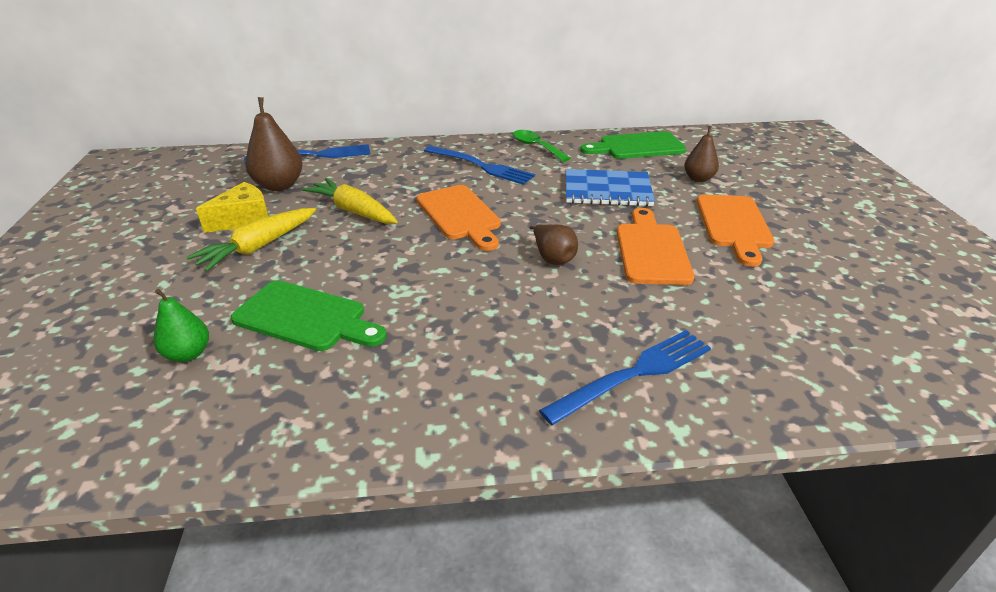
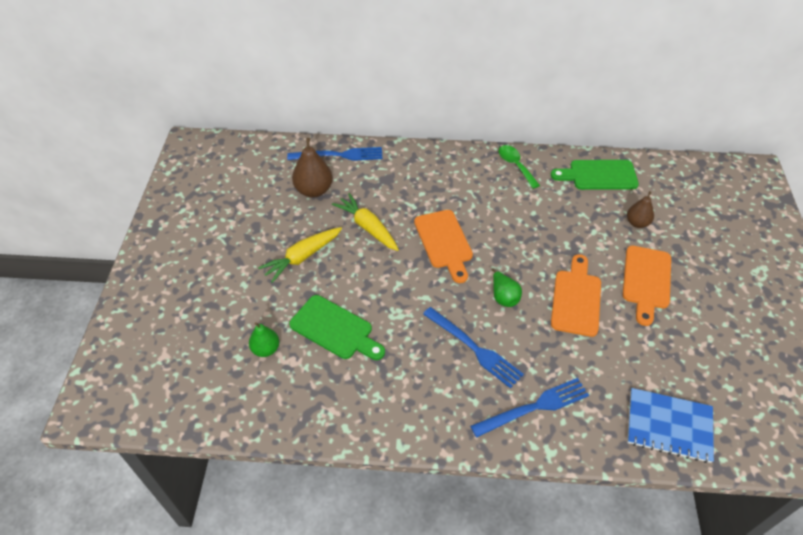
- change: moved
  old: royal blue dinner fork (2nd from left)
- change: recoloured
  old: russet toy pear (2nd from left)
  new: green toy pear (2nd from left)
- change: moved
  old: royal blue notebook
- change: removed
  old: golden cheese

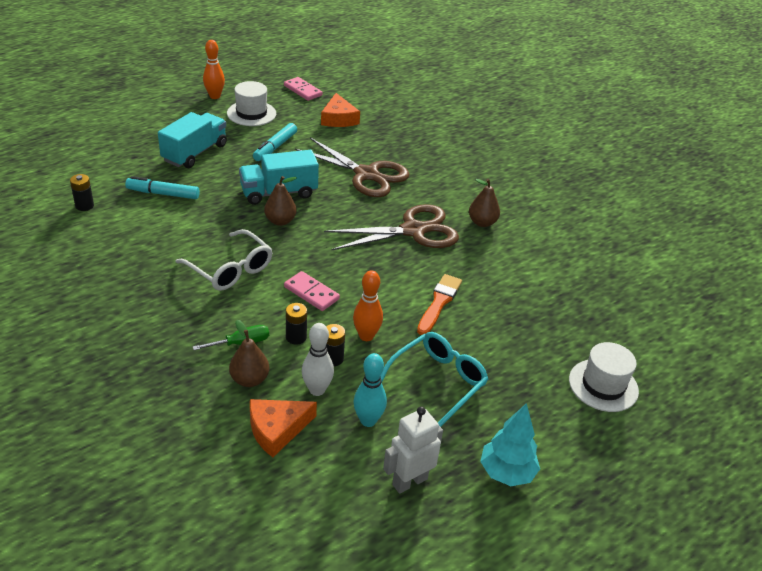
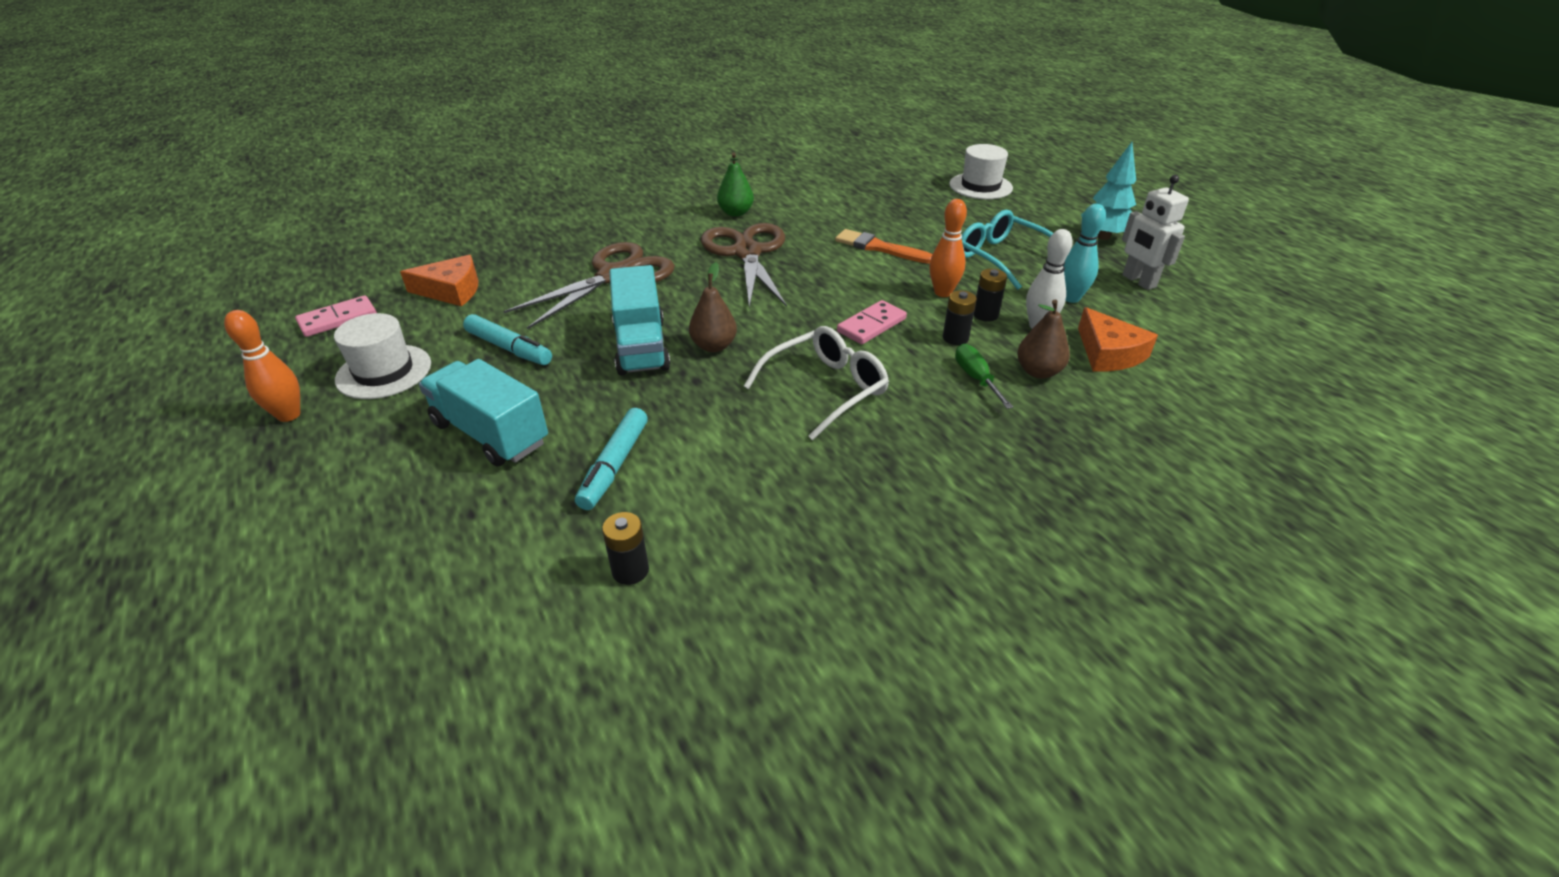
- change: recoloured
  old: russet toy pear (3rd from left)
  new: green toy pear

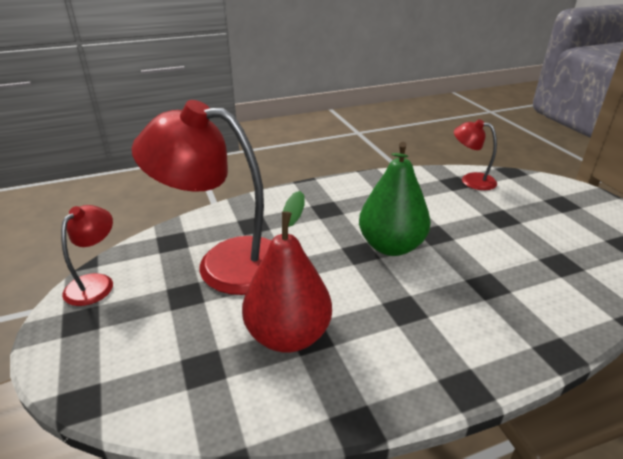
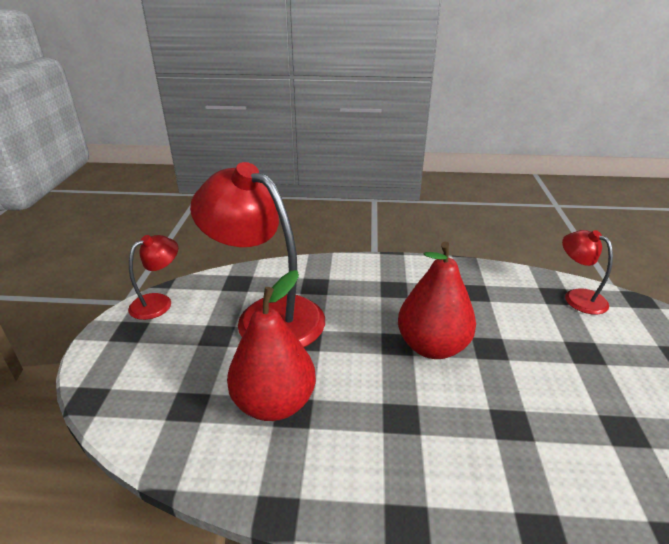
- change: recoloured
  old: green toy pear
  new: scarlet toy pear (2nd from left)

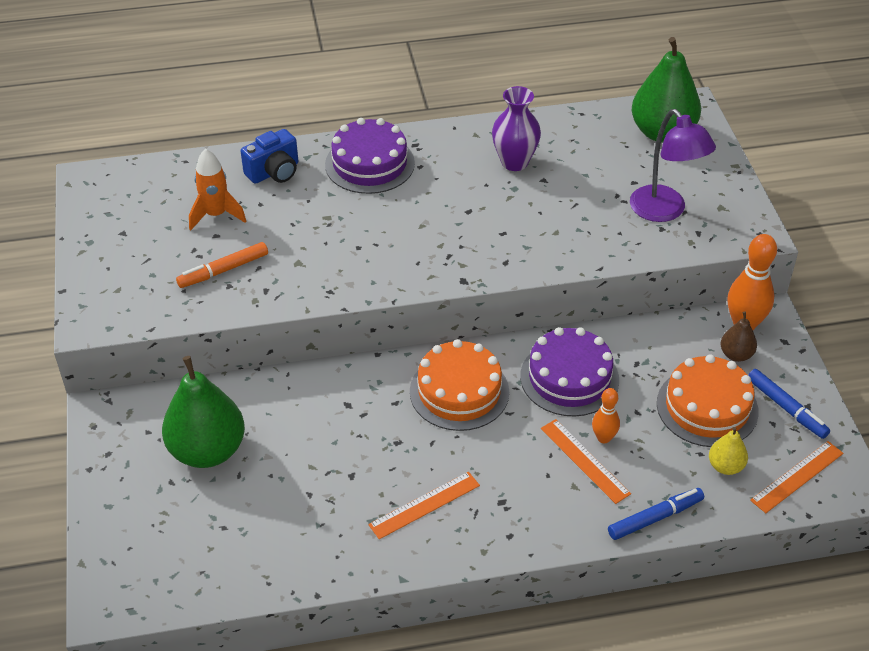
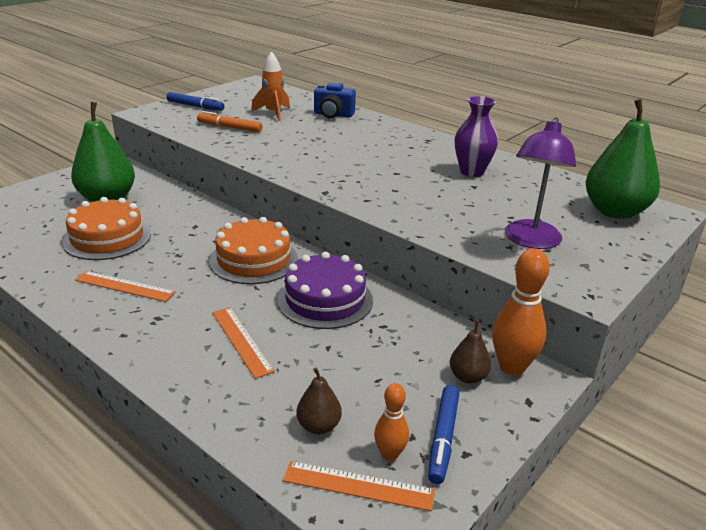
- change: moved
  old: orange-coloured layer cake (2nd from left in the first image)
  new: orange-coloured layer cake (1st from left)
- change: moved
  old: royal blue marker (1st from left)
- change: turned
  old: orange-coloured ruler (2nd from left)
  degrees: -45
- change: recoloured
  old: golden toy pear
  new: russet toy pear (1st from left)
- change: moved
  old: orange-coloured skittle (1st from left)
- change: removed
  old: purple layer cake (1st from left)

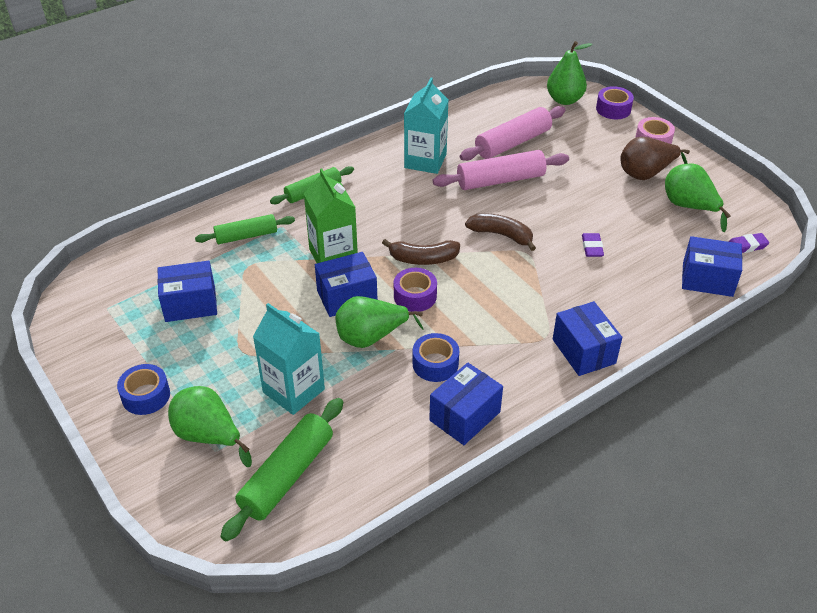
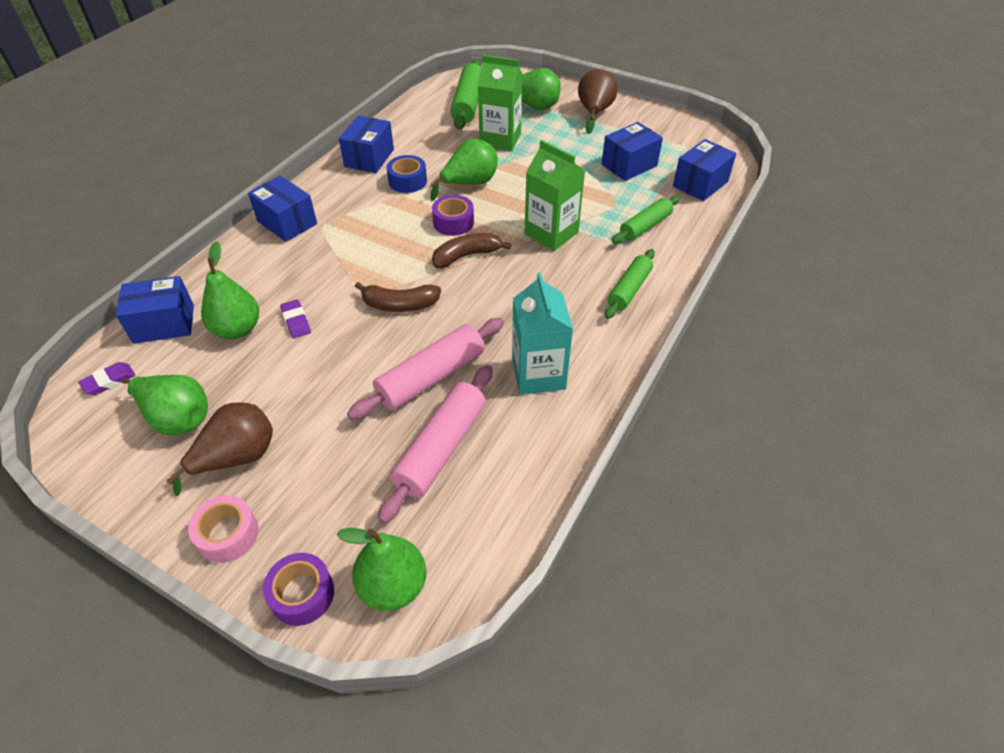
- change: added
  new: green toy pear (2nd from left)
- change: recoloured
  old: teal juice carton (1st from left)
  new: green juice carton (1st from left)
- change: replaced
  old: royal blue tape (1st from left)
  new: russet toy pear (2nd from left)
- change: moved
  old: royal blue parcel (2nd from left in the first image)
  new: royal blue parcel (5th from left)

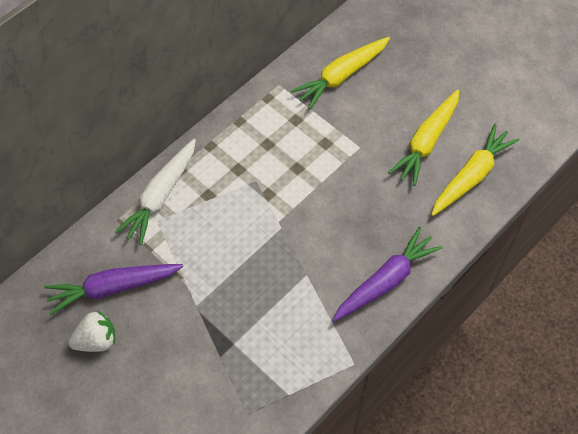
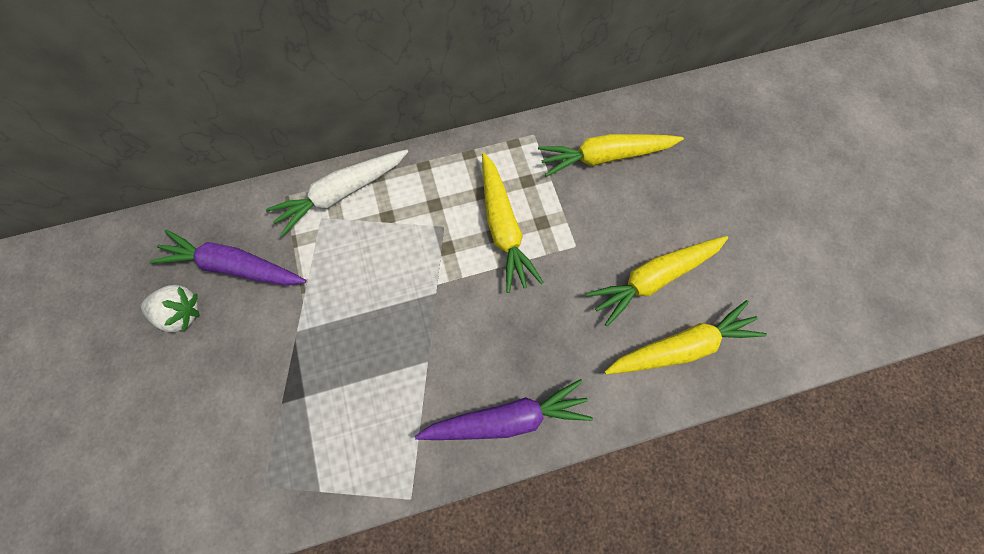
- change: added
  new: golden root vegetable (1st from left)

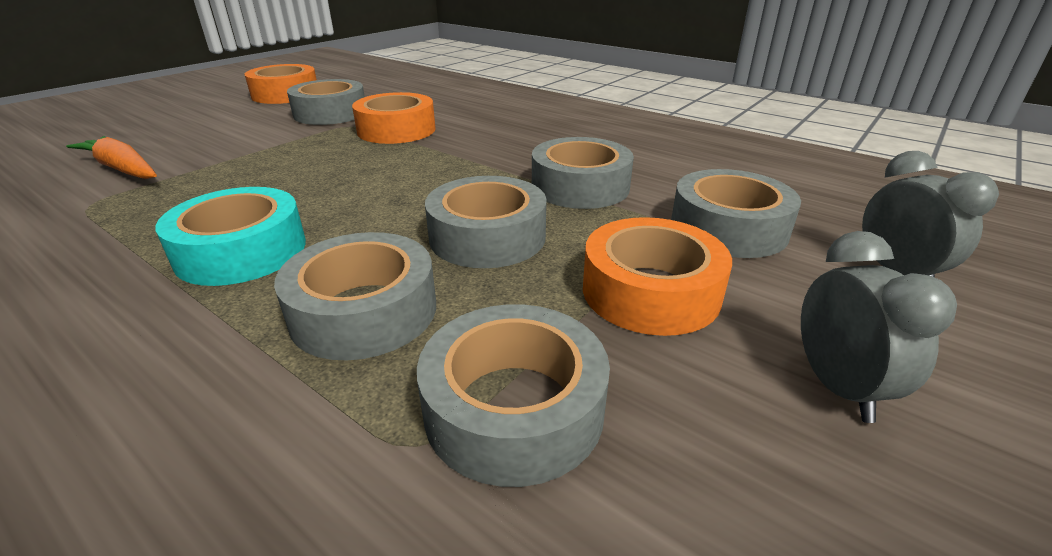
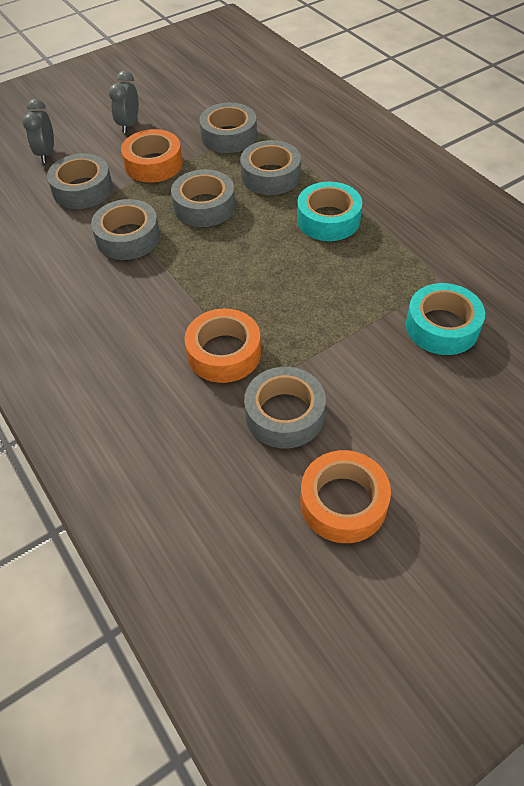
- change: replaced
  old: orange-coloured root vegetable
  new: teal tape (2nd from left)

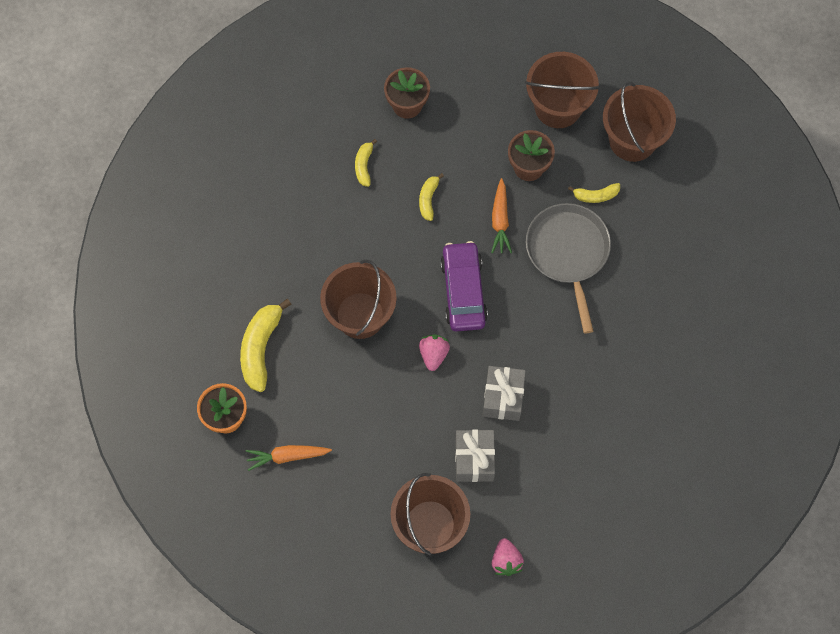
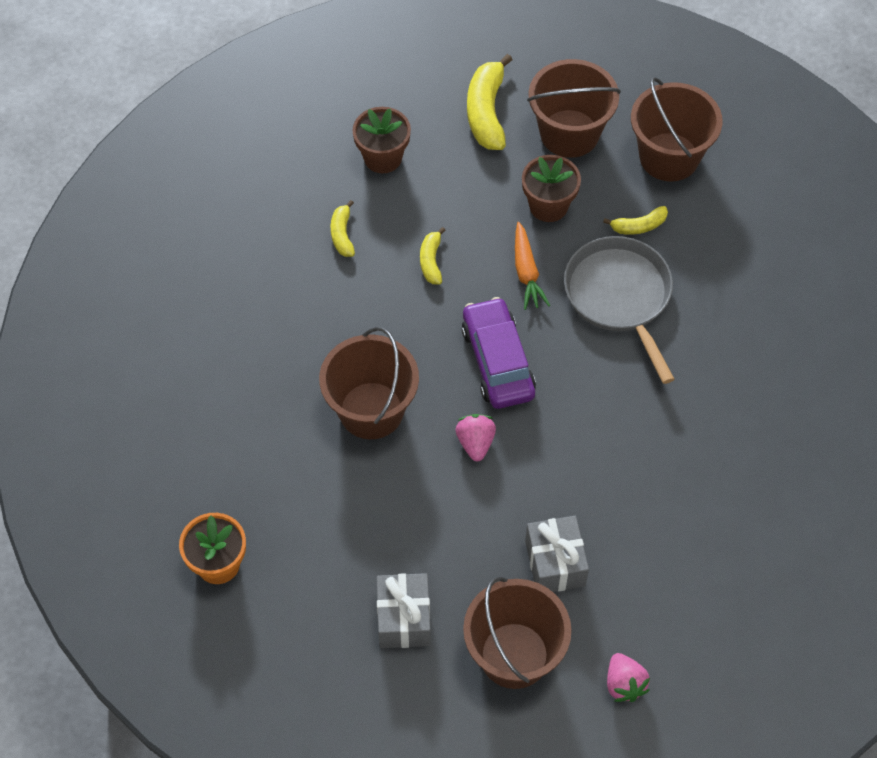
- change: moved
  old: grey present (2nd from left in the first image)
  new: grey present (1st from left)
- change: moved
  old: golden banana fruit (1st from left in the first image)
  new: golden banana fruit (3rd from left)
- change: removed
  old: orange-coloured root vegetable (1st from left)

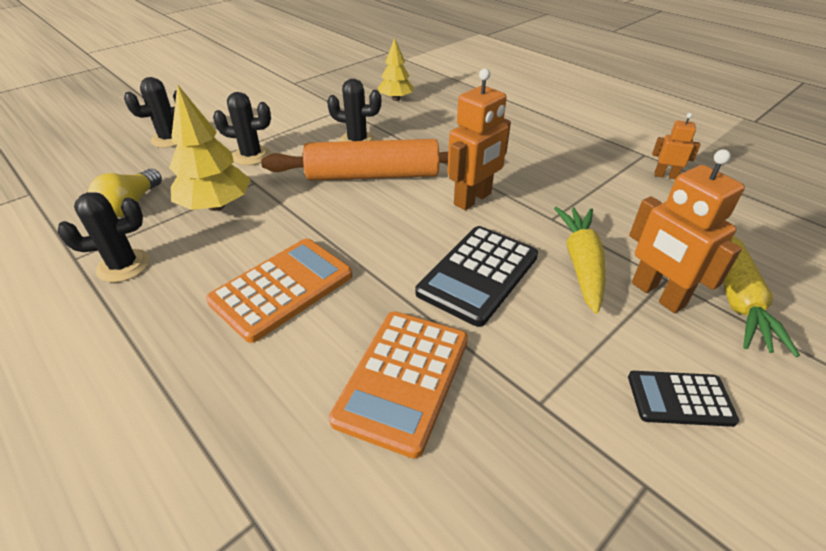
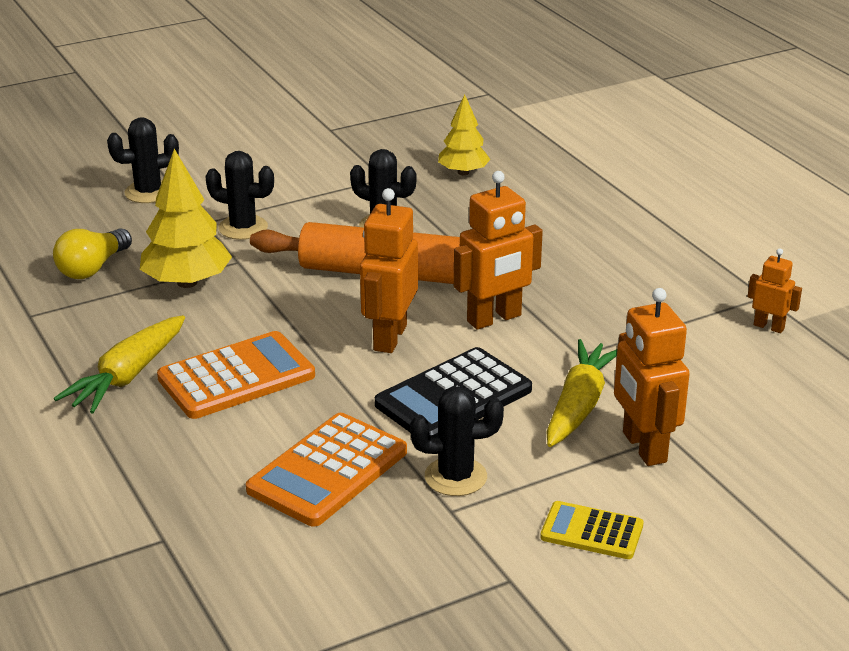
- change: moved
  old: golden root vegetable (2nd from left in the first image)
  new: golden root vegetable (1st from left)
- change: added
  new: orange-coloured robot figure (1st from left)
- change: moved
  old: ebony saguaro cactus (1st from left in the first image)
  new: ebony saguaro cactus (4th from left)
- change: recoloured
  old: ebony calculator (2nd from left)
  new: golden calculator

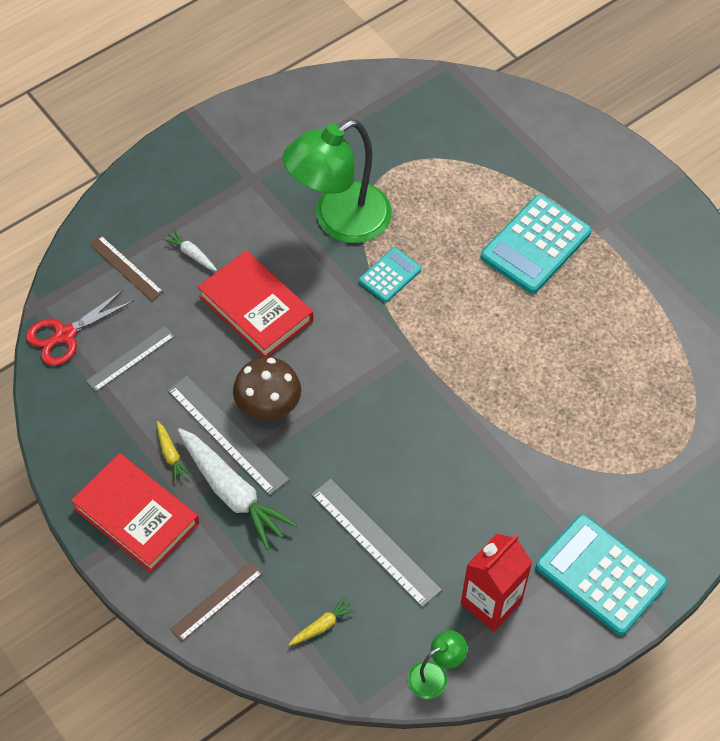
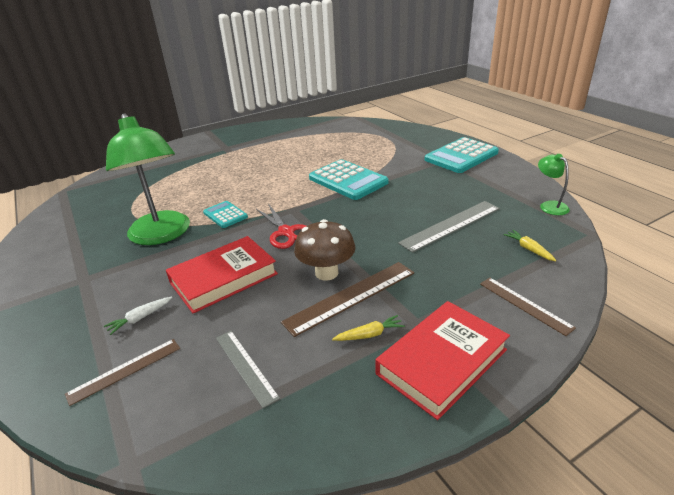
- change: moved
  old: scarlet pair of scissors
- change: recoloured
  old: grey ruler (2nd from left)
  new: russet ruler (2nd from left)
- change: moved
  old: teal calculator (2nd from left)
- change: removed
  old: snow-white root vegetable (2nd from left)
- change: removed
  old: scarlet juice carton

